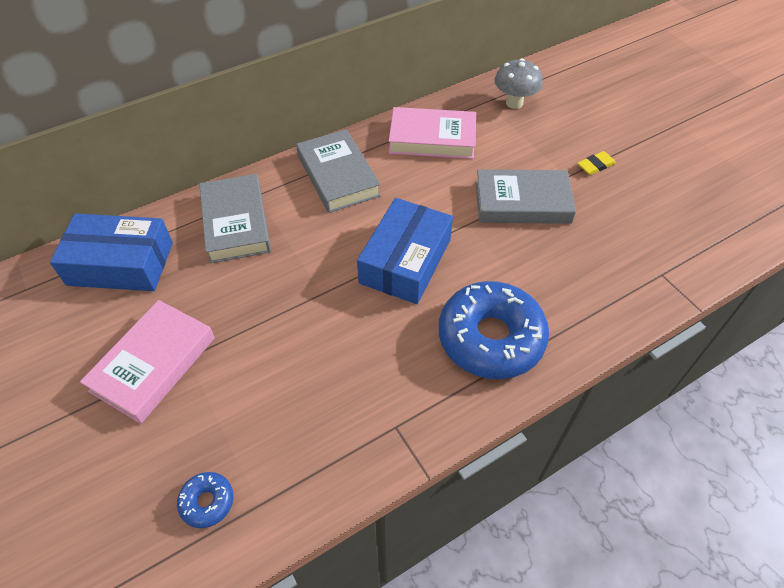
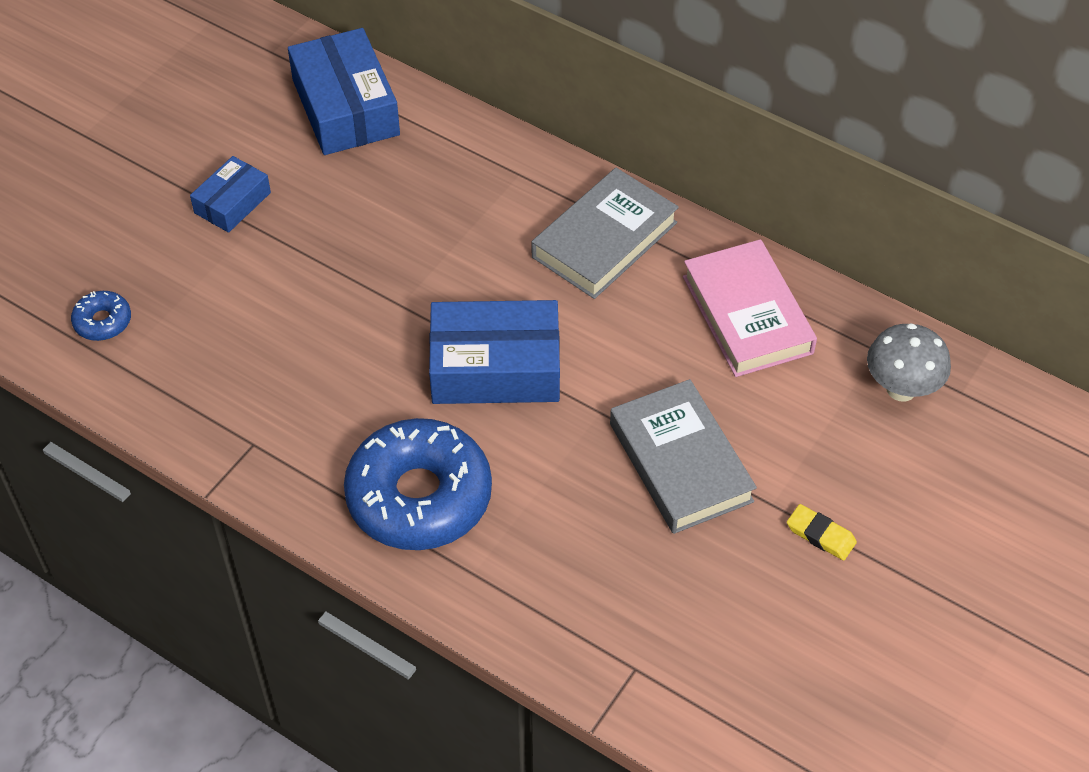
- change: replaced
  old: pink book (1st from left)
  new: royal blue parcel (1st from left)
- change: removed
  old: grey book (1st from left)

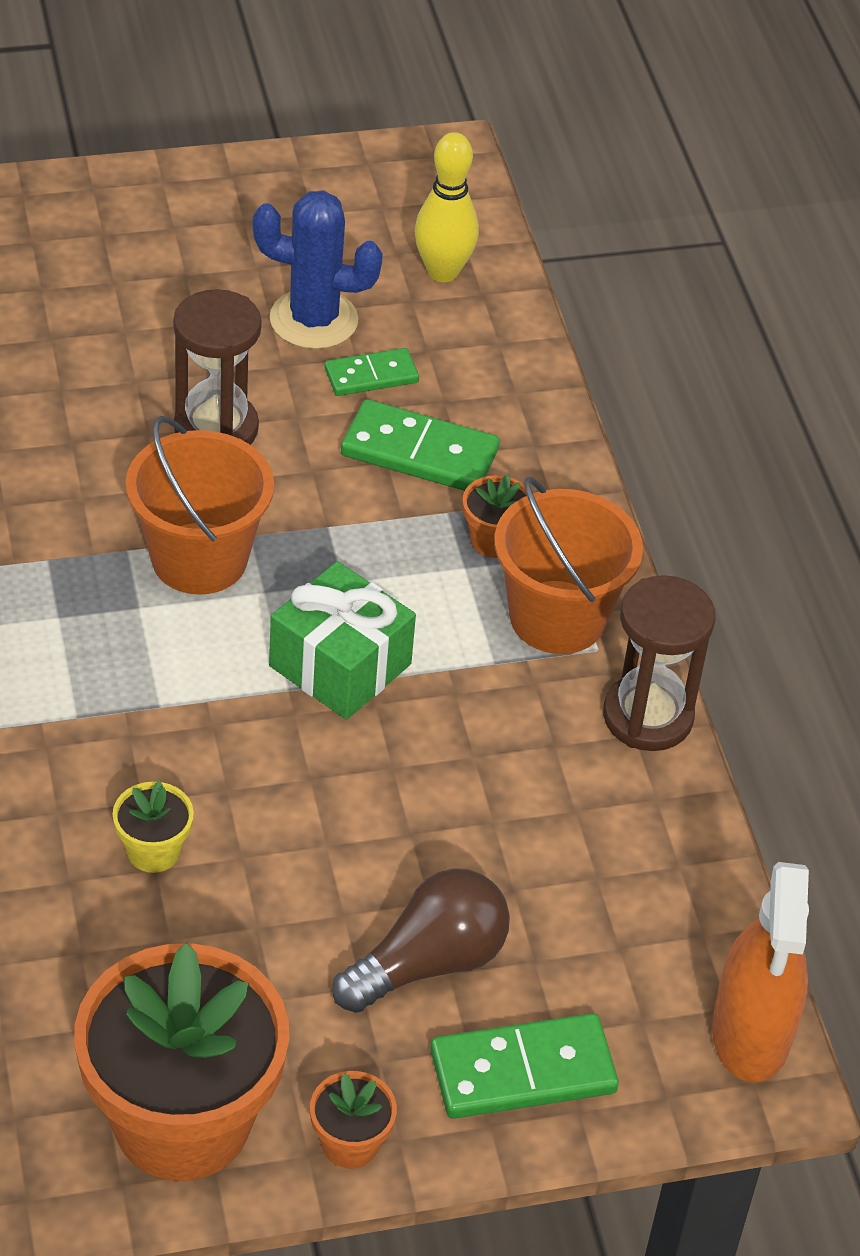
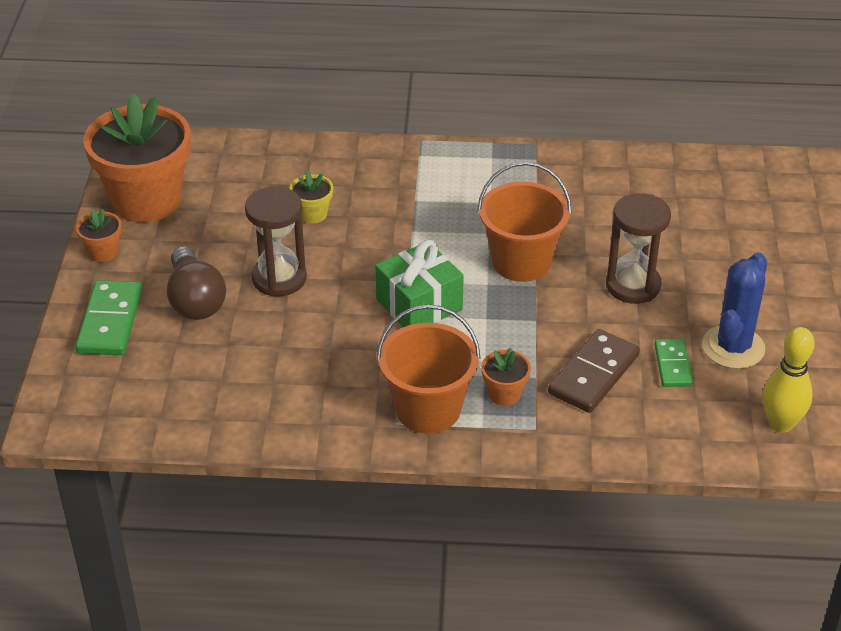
- change: moved
  old: russet hourglass (2nd from left in the first image)
  new: russet hourglass (1st from left)
- change: recoloured
  old: green domino (2nd from left)
  new: russet domino
- change: removed
  old: orange-coloured spray cleaner

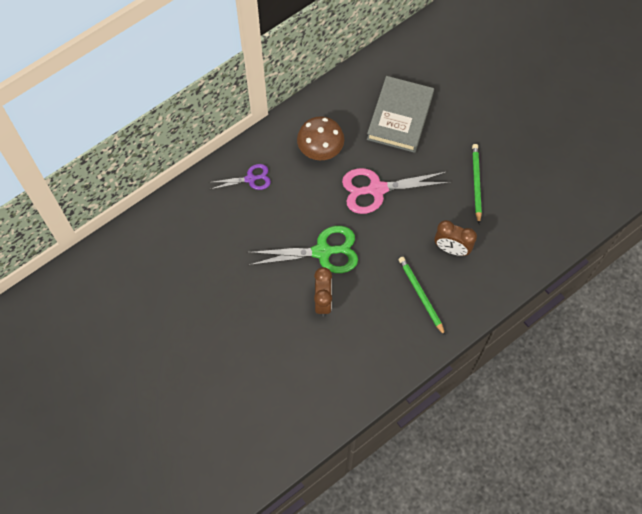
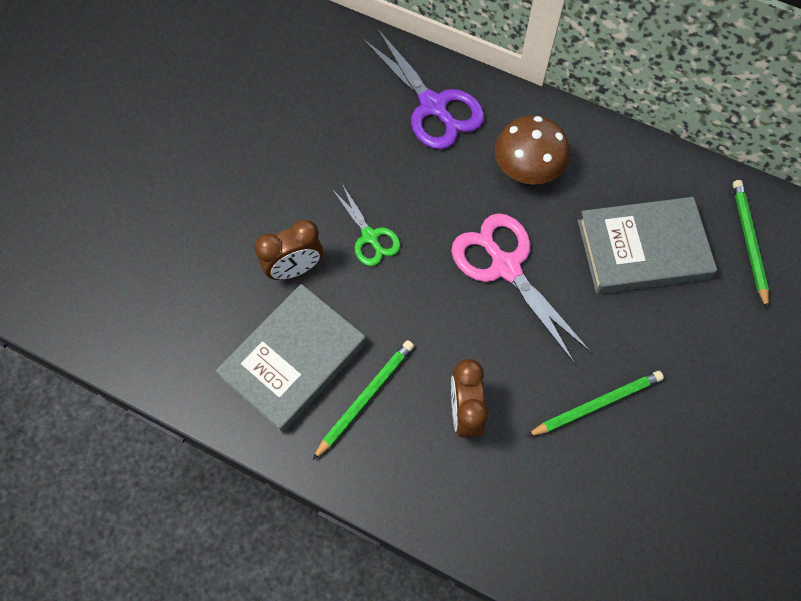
- change: added
  new: grey book (1st from left)
- change: resized
  old: green pair of scissors
  factor: 0.58
- change: resized
  old: purple pair of scissors
  factor: 1.73
- change: added
  new: green lead pencil (3rd from left)

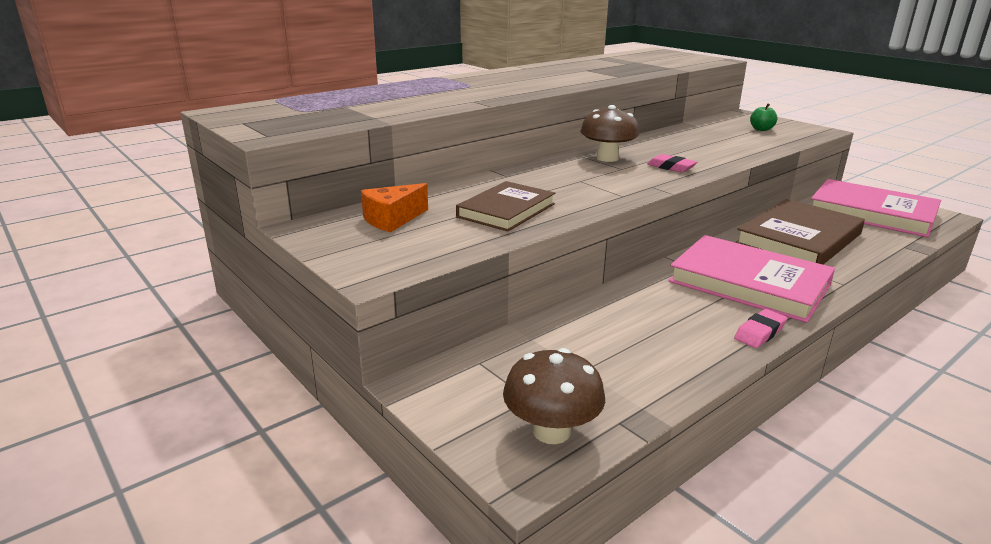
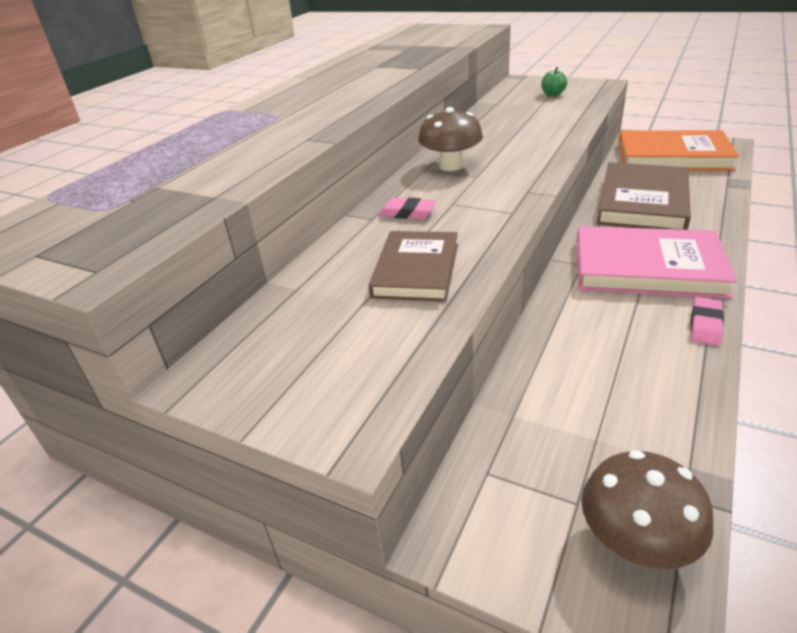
- change: moved
  old: pink pencil eraser (1st from left)
- change: recoloured
  old: pink book (2nd from left)
  new: orange-coloured book
- change: removed
  old: orange-coloured cheese

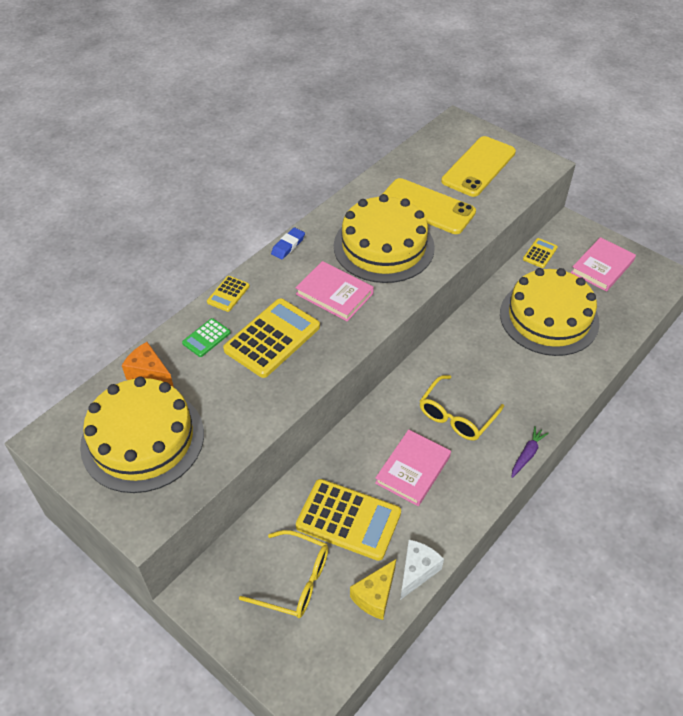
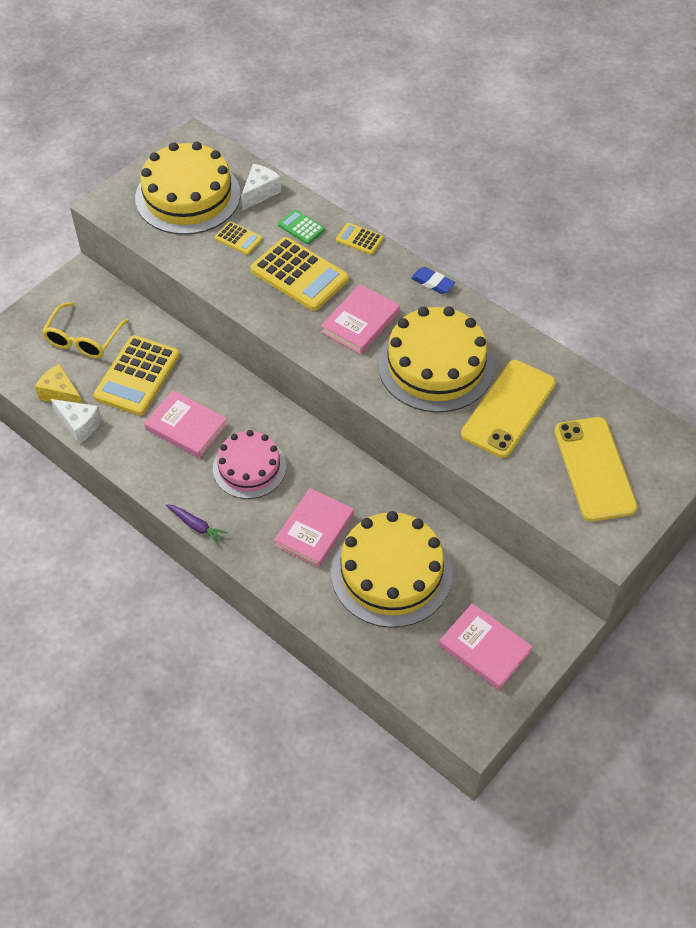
- change: replaced
  old: golden spectacles (2nd from left)
  new: pink layer cake
- change: moved
  old: golden calculator (4th from left in the first image)
  new: golden calculator (2nd from left)
- change: recoloured
  old: orange-coloured cheese
  new: snow-white cheese (2nd from left)
- change: added
  new: pink book (2nd from left)
- change: turned
  old: golden mobile phone (2nd from left)
  degrees: 45

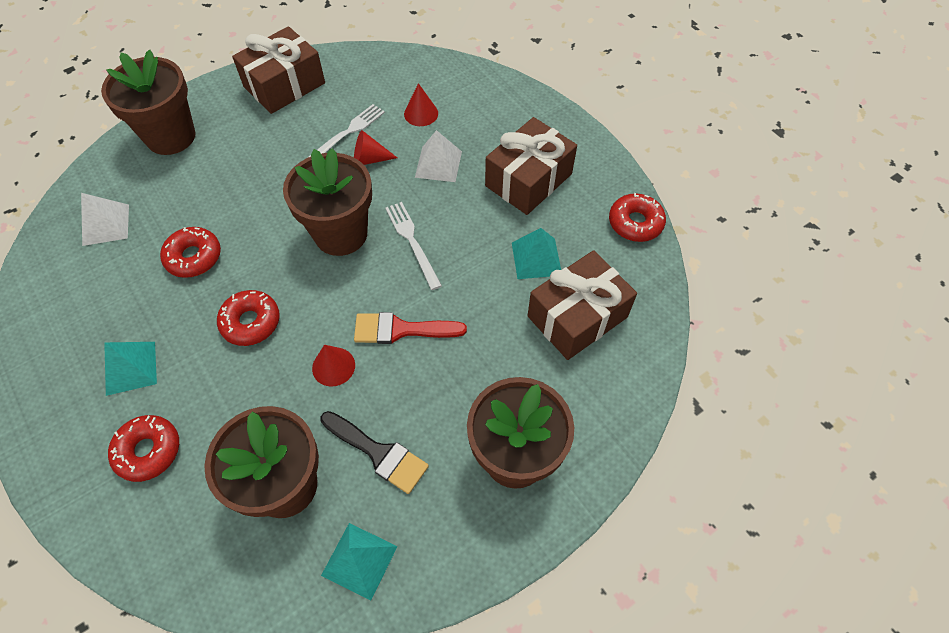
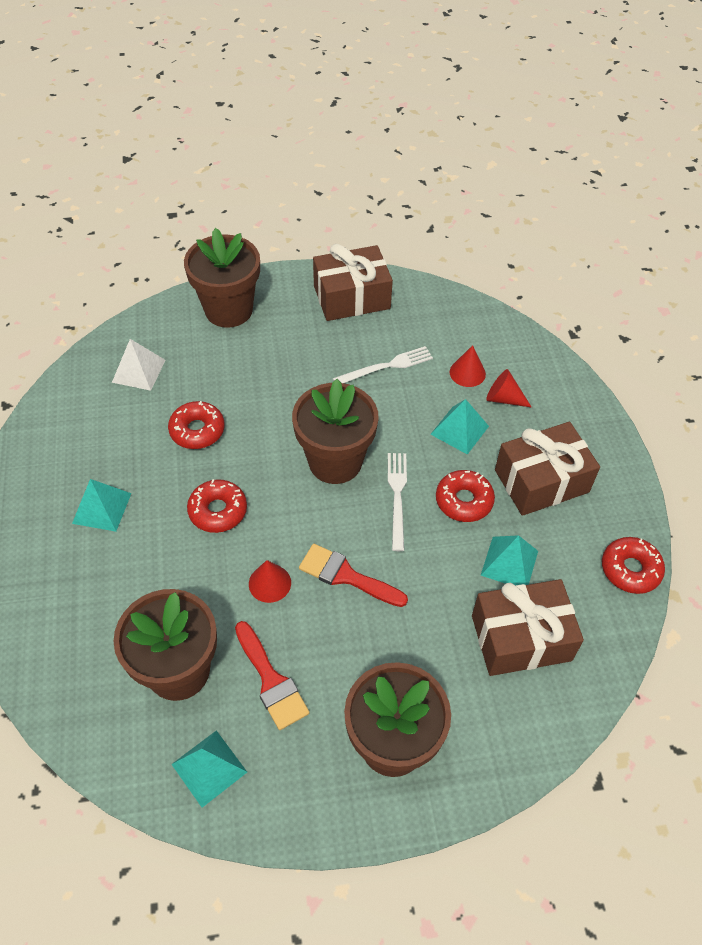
- change: recoloured
  old: ebony paintbrush
  new: scarlet paintbrush (1st from left)
- change: recoloured
  old: snow-white solid pyramid (2nd from left)
  new: teal solid pyramid (3rd from left)
- change: moved
  old: scarlet doughnut (1st from left in the first image)
  new: scarlet doughnut (3rd from left)
- change: moved
  old: scarlet cone shape (2nd from left in the first image)
  new: scarlet cone shape (3rd from left)

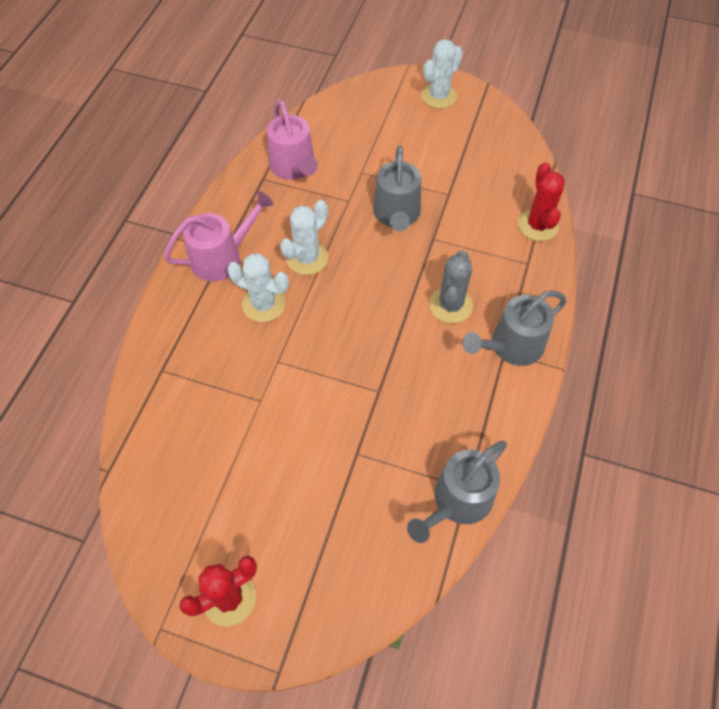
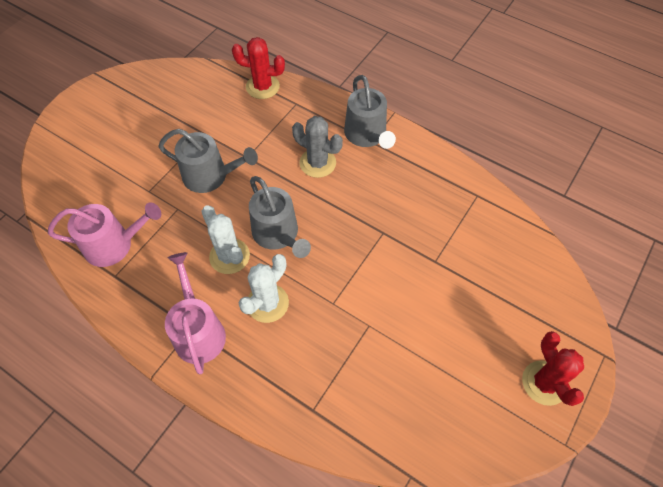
- change: moved
  old: grey watering can (2nd from left)
- change: removed
  old: snow-white saguaro cactus (3rd from left)

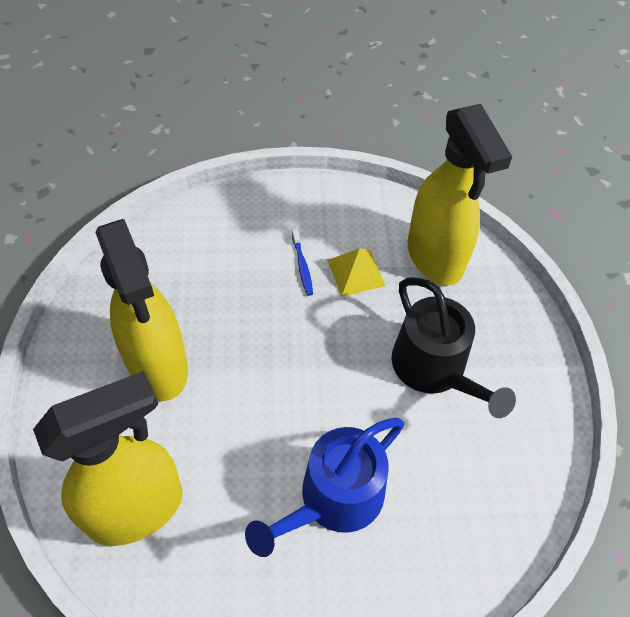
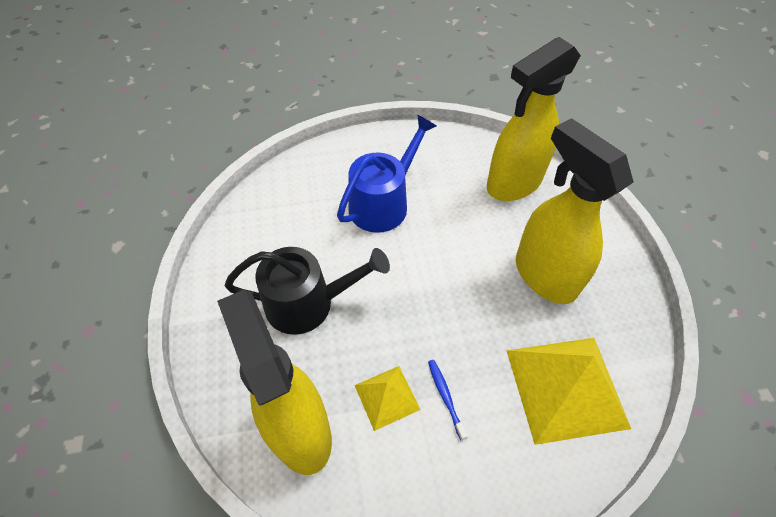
- change: turned
  old: ebony watering can
  degrees: 120
- change: added
  new: golden solid pyramid (2nd from left)

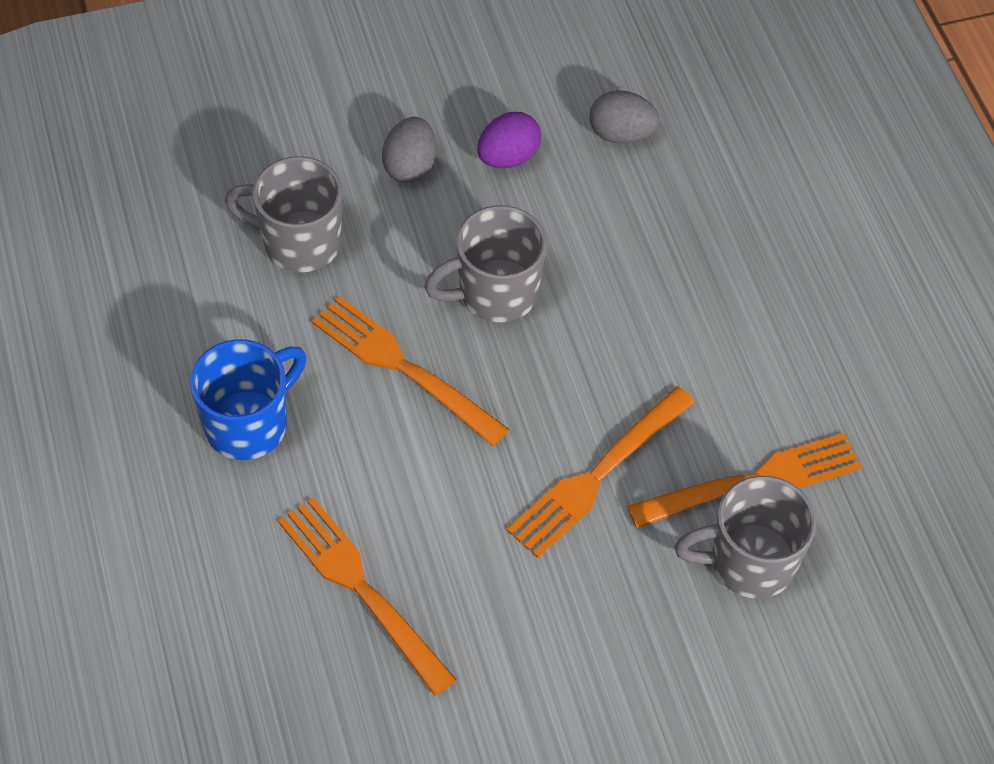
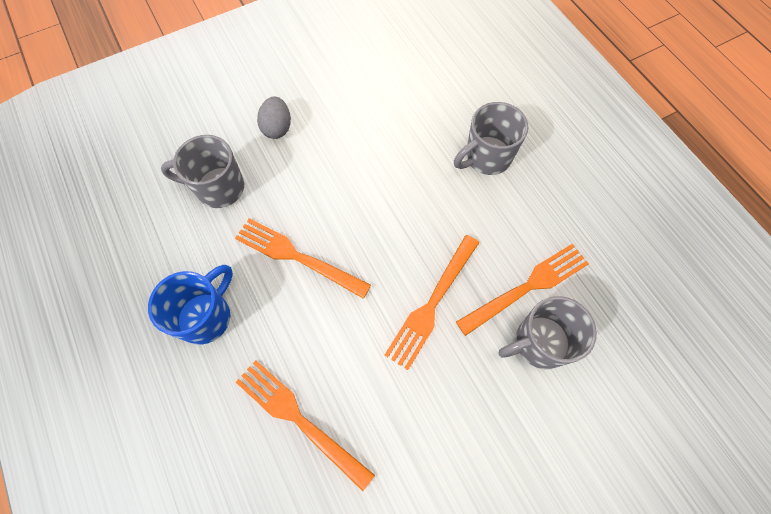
- change: moved
  old: grey mug (2nd from left)
- change: removed
  old: purple toy egg
- change: removed
  old: grey toy egg (2nd from left)

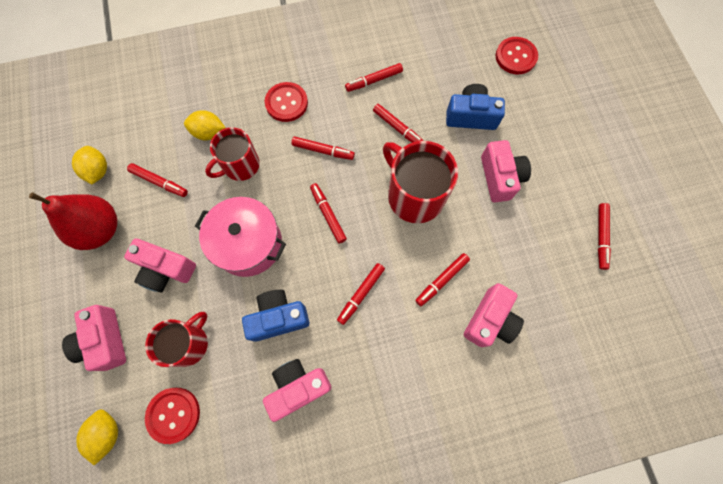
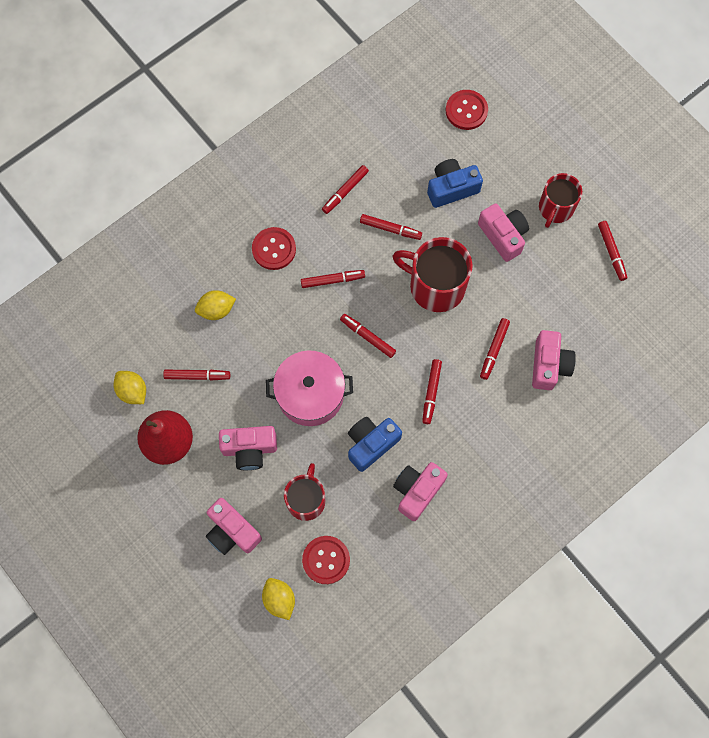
- change: moved
  old: scarlet mug (2nd from left in the first image)
  new: scarlet mug (3rd from left)

